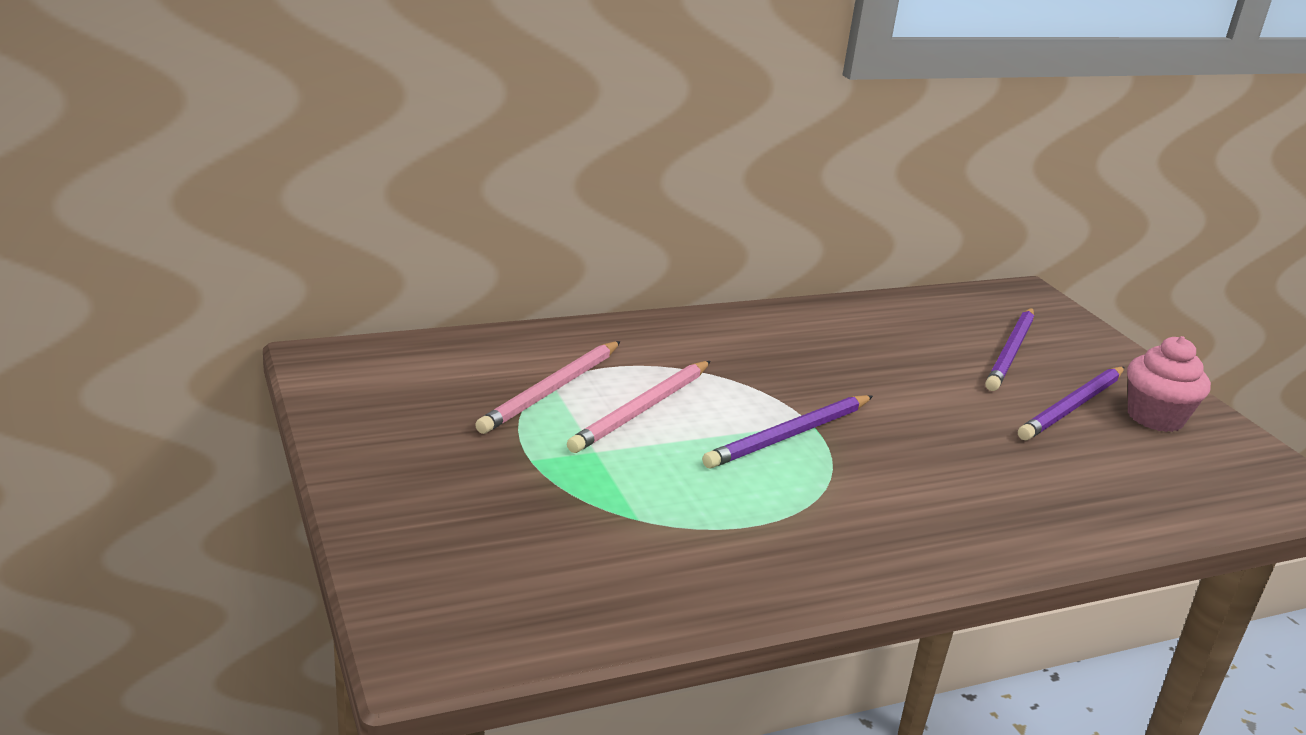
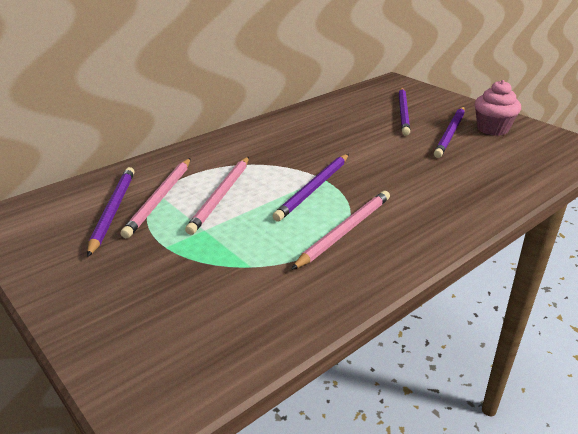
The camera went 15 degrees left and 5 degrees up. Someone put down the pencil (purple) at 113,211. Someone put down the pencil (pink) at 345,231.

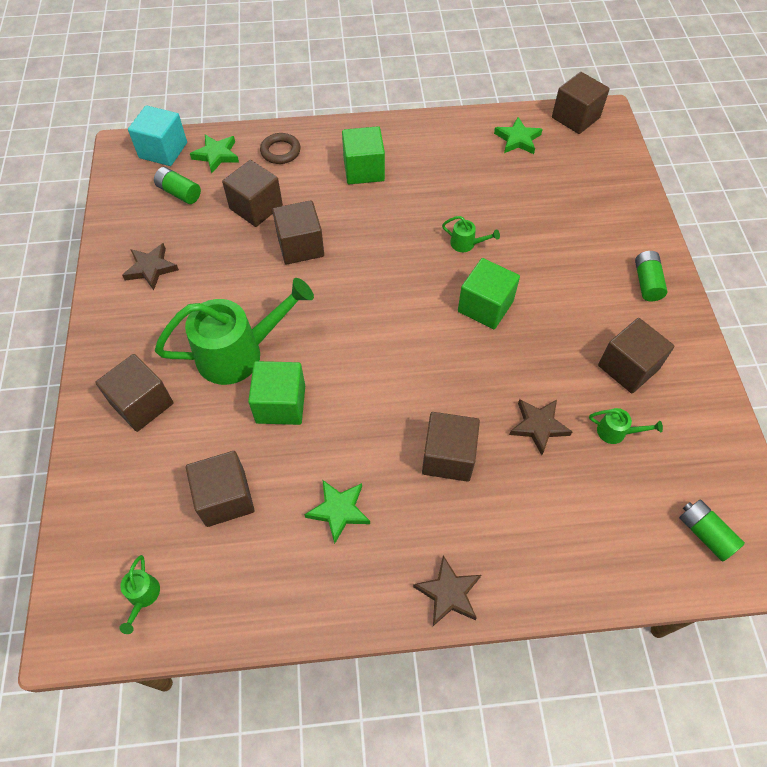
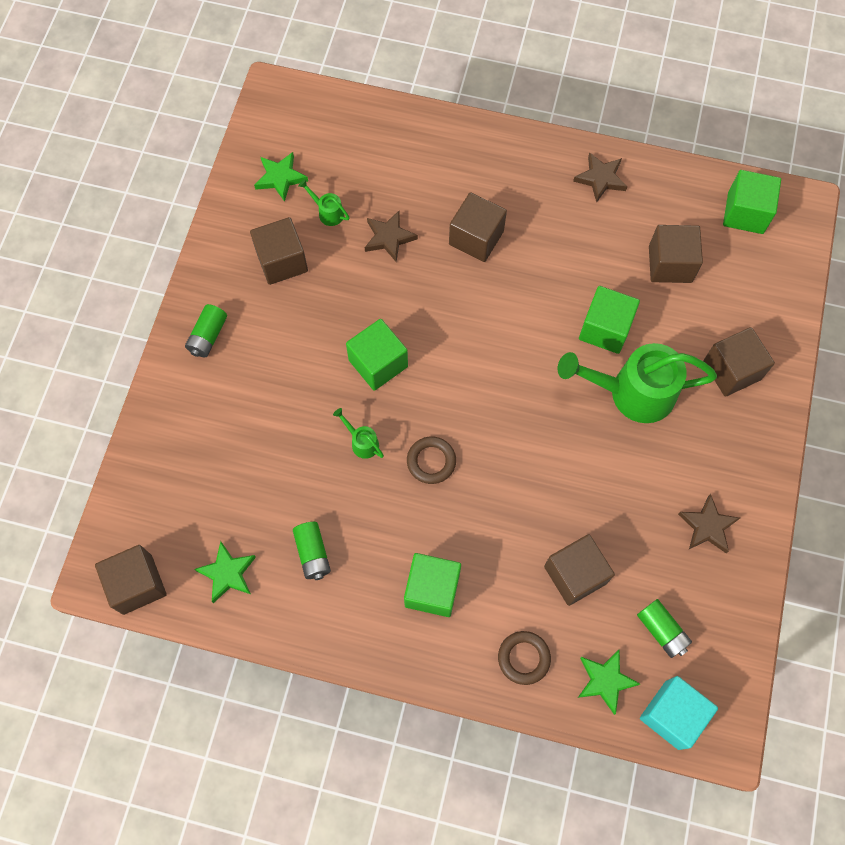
The camera went 160 degrees left and 10 degrees up. Someone took away the cube (brown) at 300,246. Someone put down the ring (brown) at 431,461. Someone carried the star (green) from 339,510 to 280,178. Someone carried the star (brown) from 448,593 to 600,179. Someone carried the battery (green) from 705,533 to 312,553. Someone swapped the watering can (green) at 143,597 for the cube (green) at 745,213.

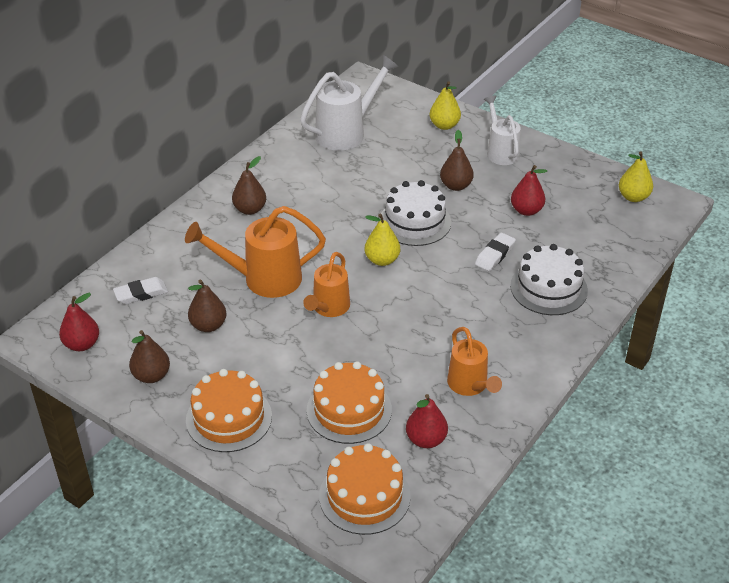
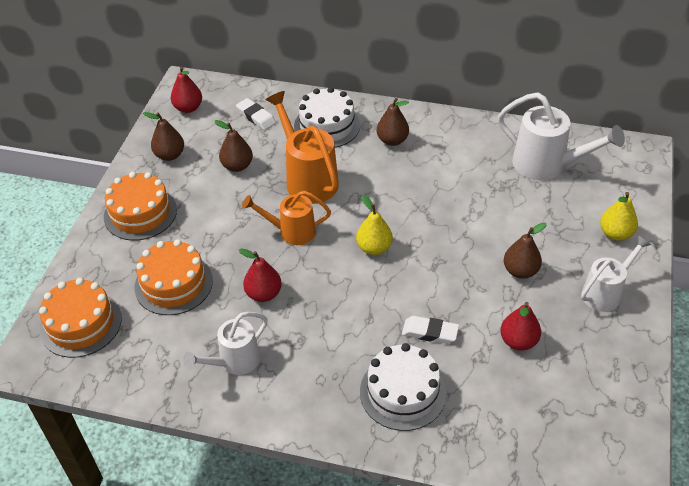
The camera went 70 degrees right and 5 degrees up. Someone took away the pear (yellow) at 633,197. Someone carried the cake (white) from 415,222 to 327,126. Someone carried the pear (red) from 426,439 to 263,294. Someone repainted the watering can (orange) at 470,386, which became the watering can (white) at 234,362.

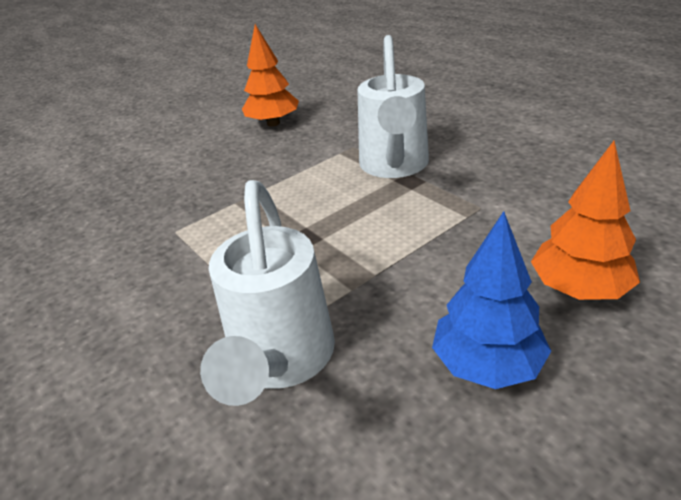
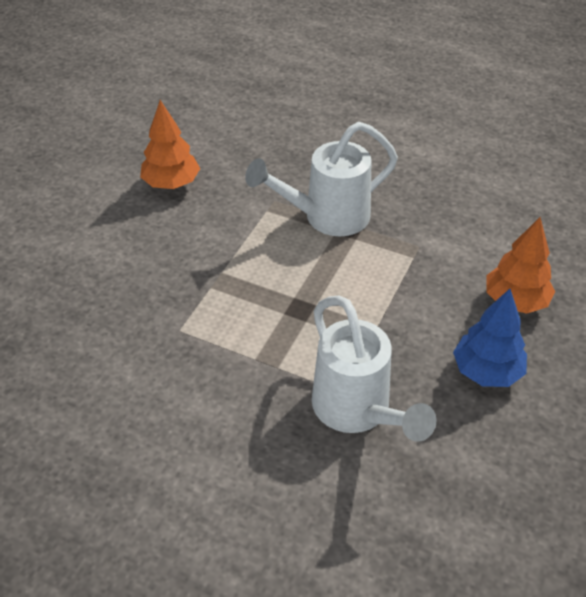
The camera went 30 degrees left and 10 degrees up. Someone rotated the watering can (white) at 394,167 by 90 degrees clockwise.

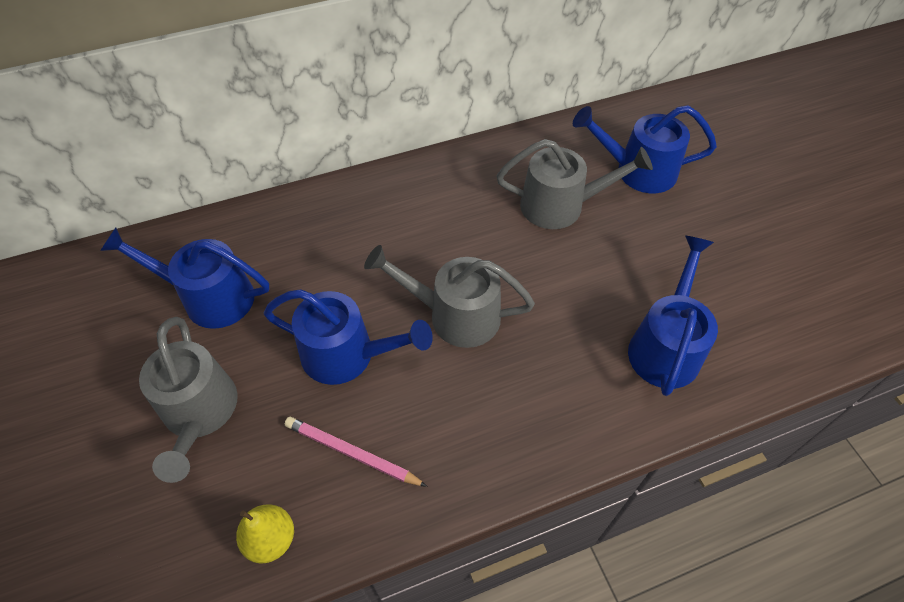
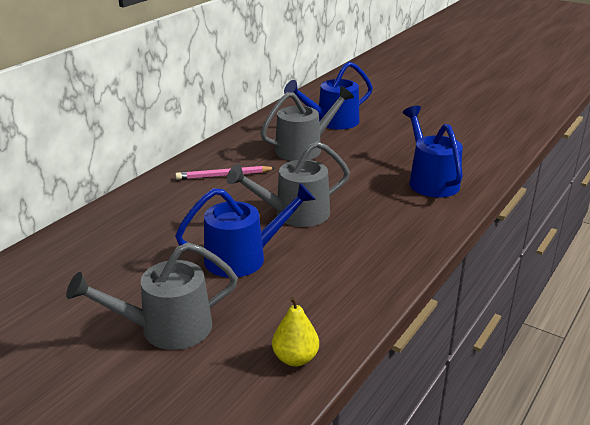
The camera went 35 degrees left and 25 degrees down. Someone took away the watering can (blue) at 209,297. Someone carried the pencil (pink) from 352,453 to 224,175. Someone rotated the watering can (grey) at 199,414 by 120 degrees clockwise.

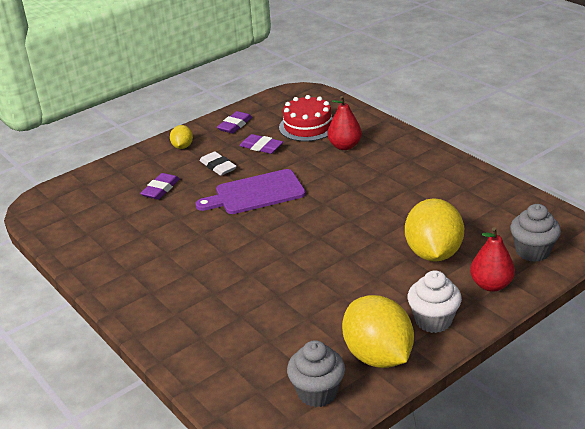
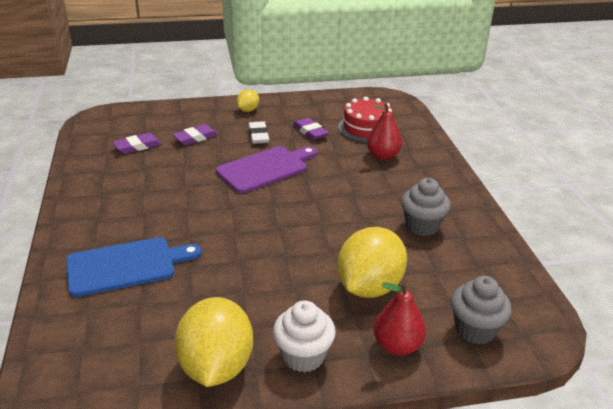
The camera went 25 degrees right and 0 degrees up. Someone put down the cutting board (blue) at 126,266. Someone carried the eraser (purple) from 235,125 to 137,146. Someone carried the cupcake (grey) from 317,392 to 422,226. Someone rotated the cutting board (purple) at 256,193 by 135 degrees clockwise.

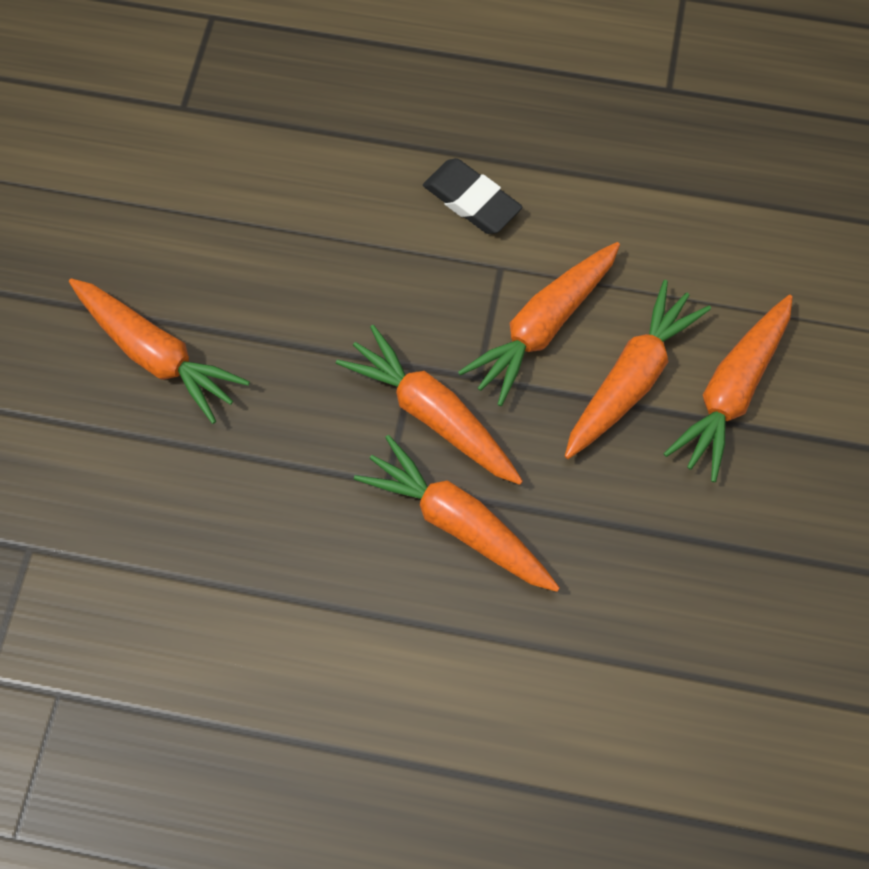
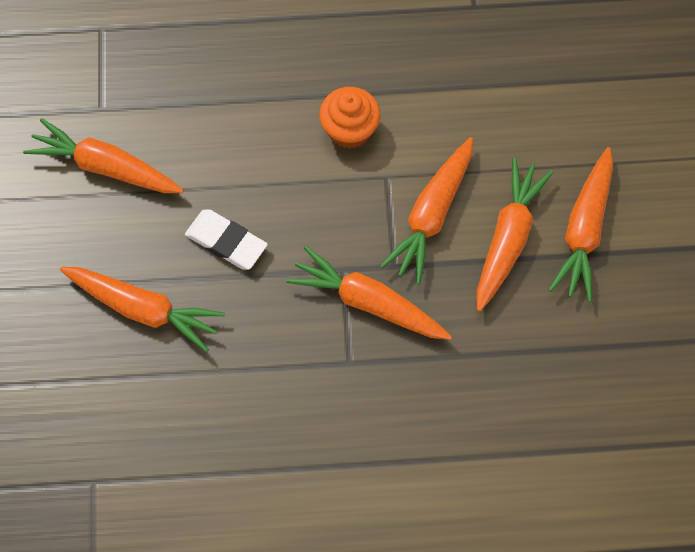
The camera went 15 degrees left and 0 degrees up. Someone put down the eraser (white) at 226,242. Someone carried the carrot (orange) from 457,522 to 105,167. Someone swapped the eraser (black) at 471,200 for the cupcake (orange) at 349,130.

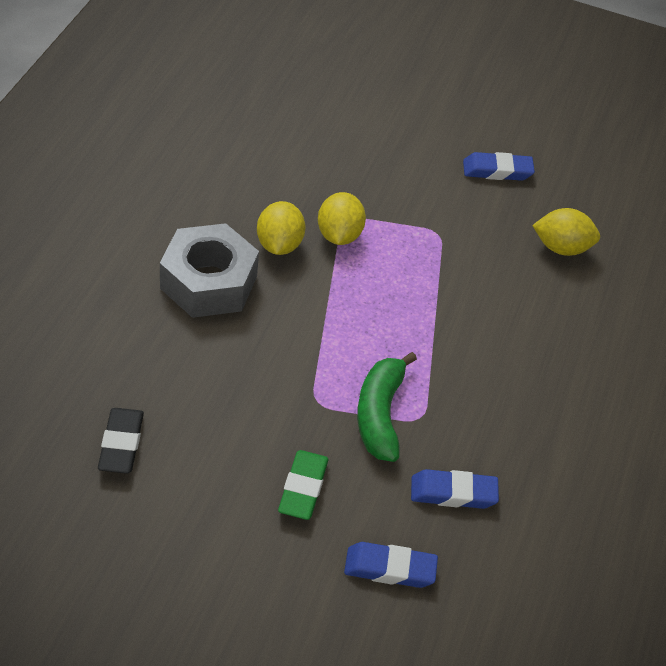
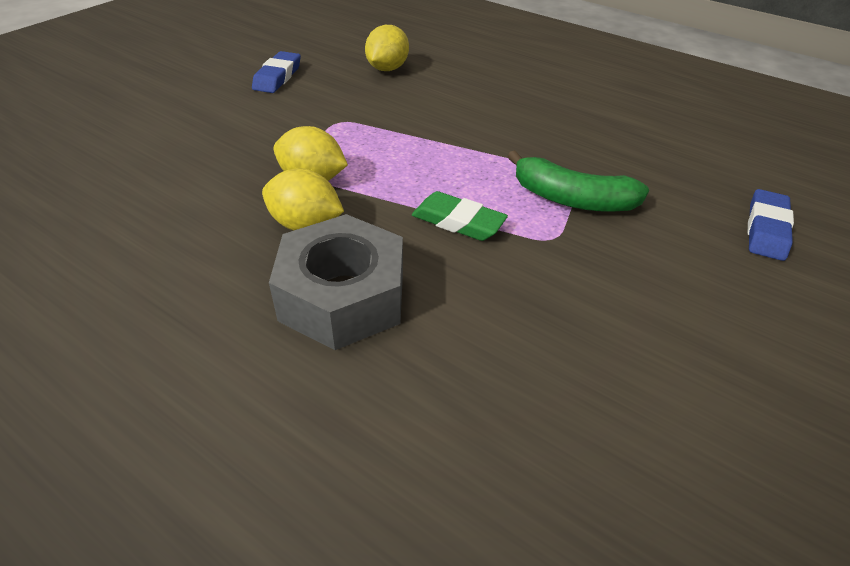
The camera went 70 degrees left and 5 degrees down. Someone took away the eraser (black) at 121,444. Someone took away the eraser (blue) at 453,493. Someone carried the eraser (green) from 303,488 to 458,222.

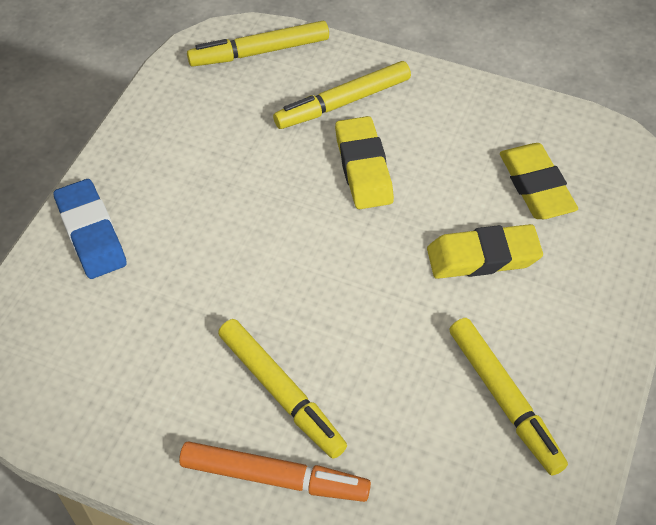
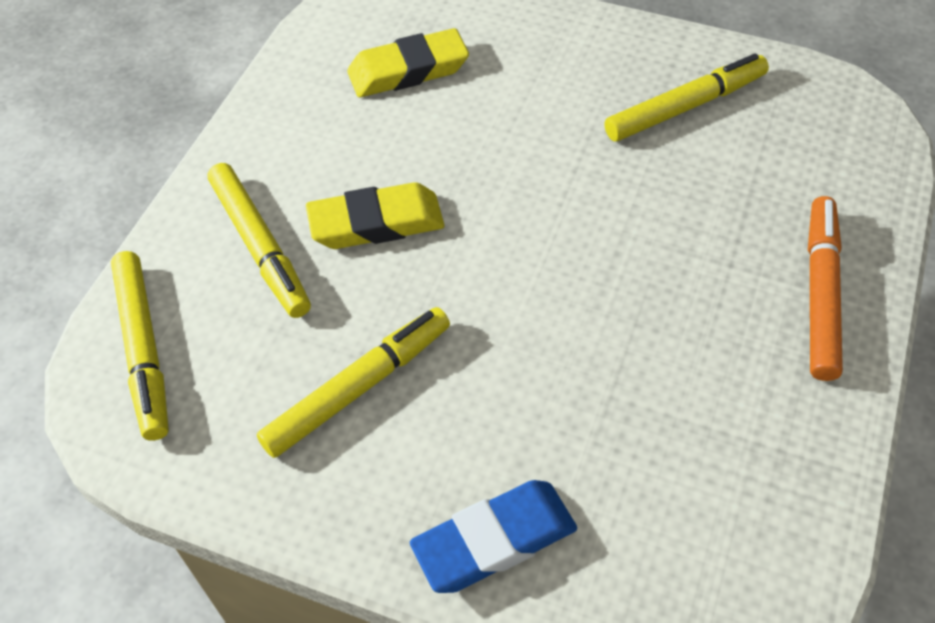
The camera went 90 degrees left and 0 degrees up. Someone took away the eraser (yellow) at 483,257. Someone carried the marker (yellow) from 281,392 to 358,387.

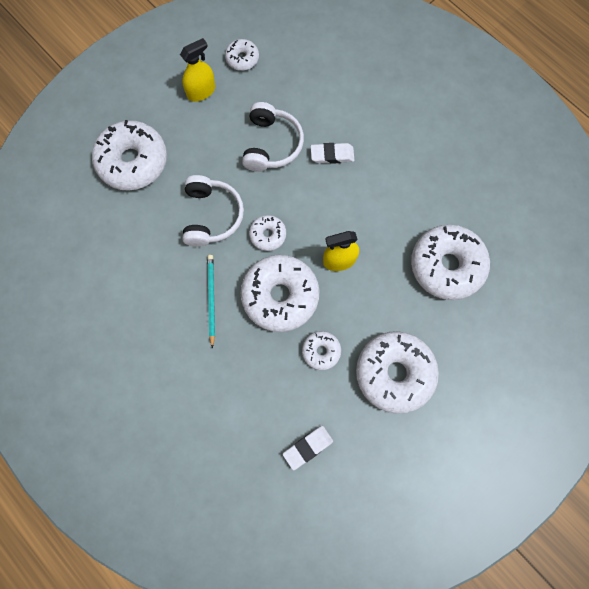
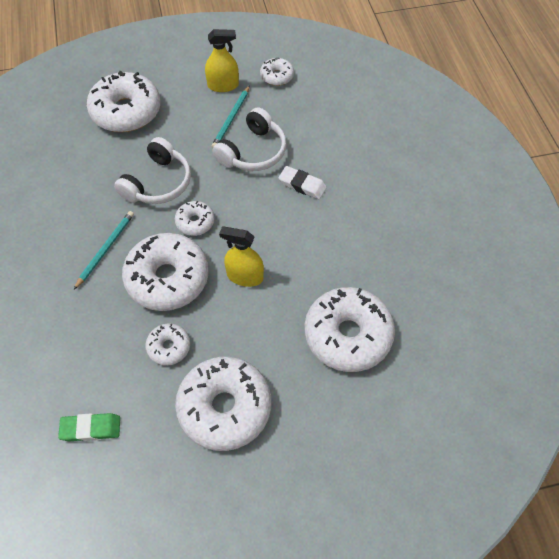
The camera went 30 degrees right and 15 degrees down. Someone put down the pencil (turquoise) at 231,119. Someone repainted the eraser (white) at 308,447, which became the eraser (green) at 91,428.

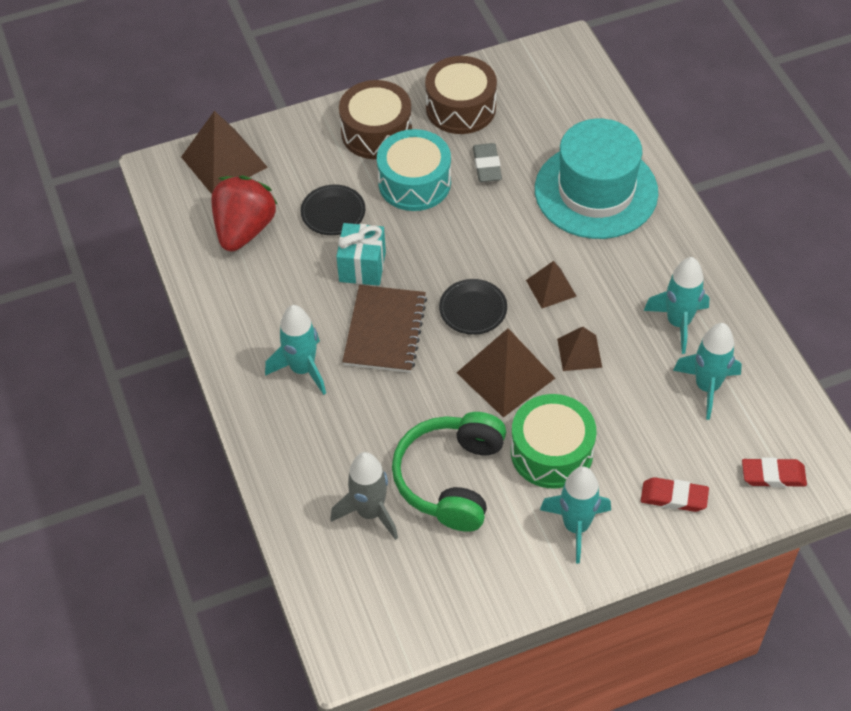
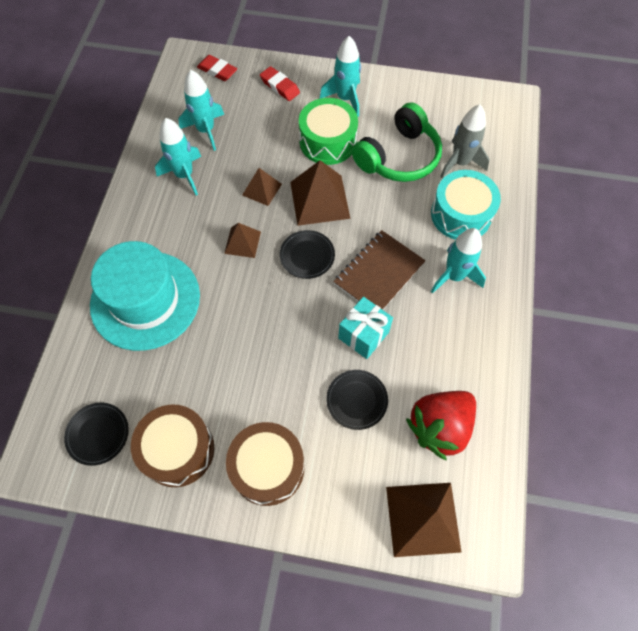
The camera went 150 degrees left and 10 degrees up. Someone took away the eraser (grey) at 487,166. Someone put down the plate (black) at 98,434. Someone carried the drum (turquoise) from 414,182 to 461,214.

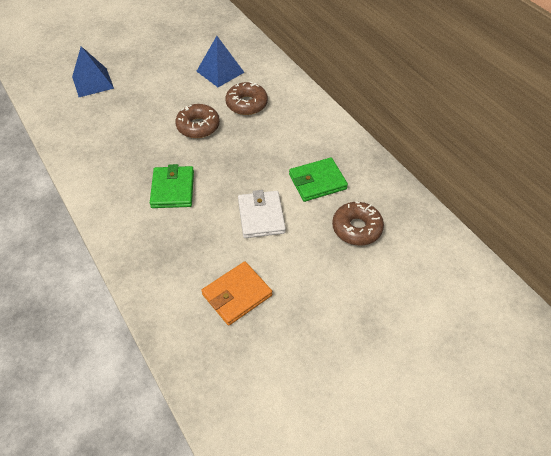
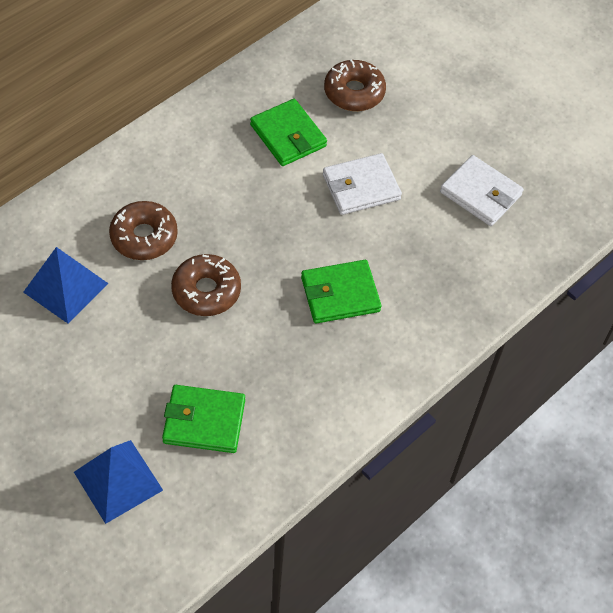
The camera went 105 degrees left and 5 degrees up. Someone put down the wallet (green) at 204,421. Someone repainted the wallet (orange) at 237,295, which became the wallet (white) at 480,194.

